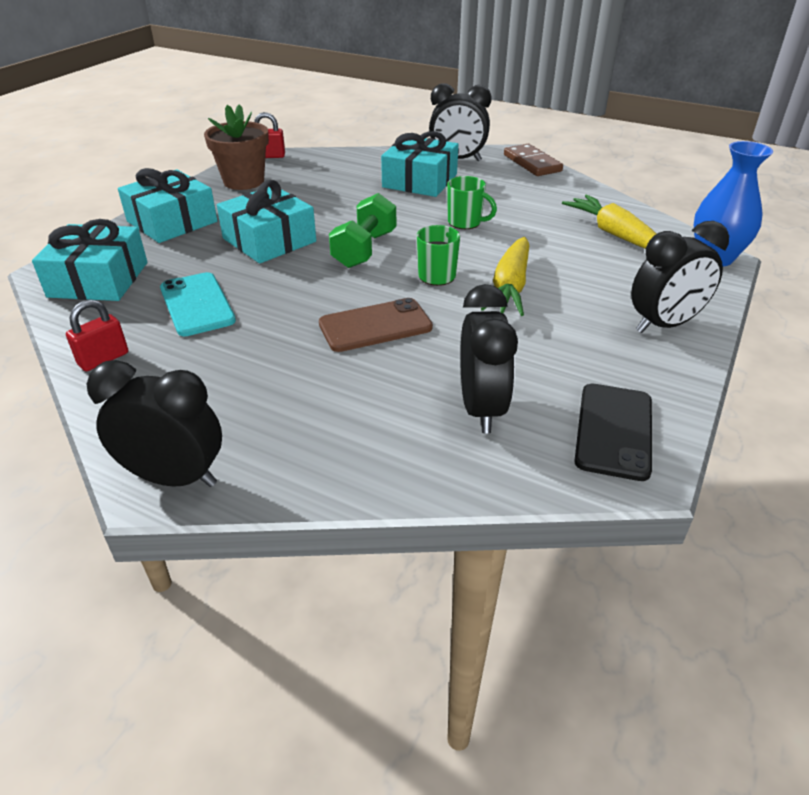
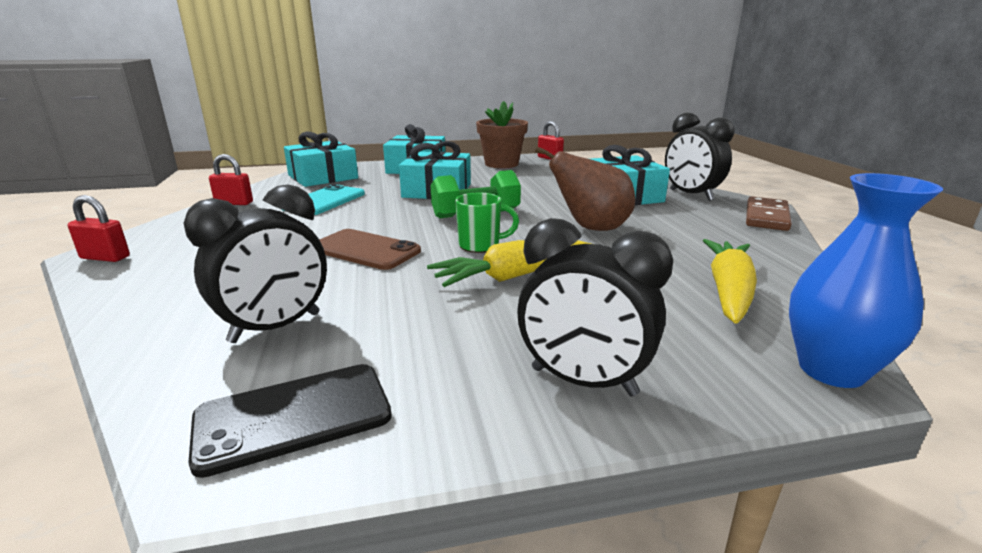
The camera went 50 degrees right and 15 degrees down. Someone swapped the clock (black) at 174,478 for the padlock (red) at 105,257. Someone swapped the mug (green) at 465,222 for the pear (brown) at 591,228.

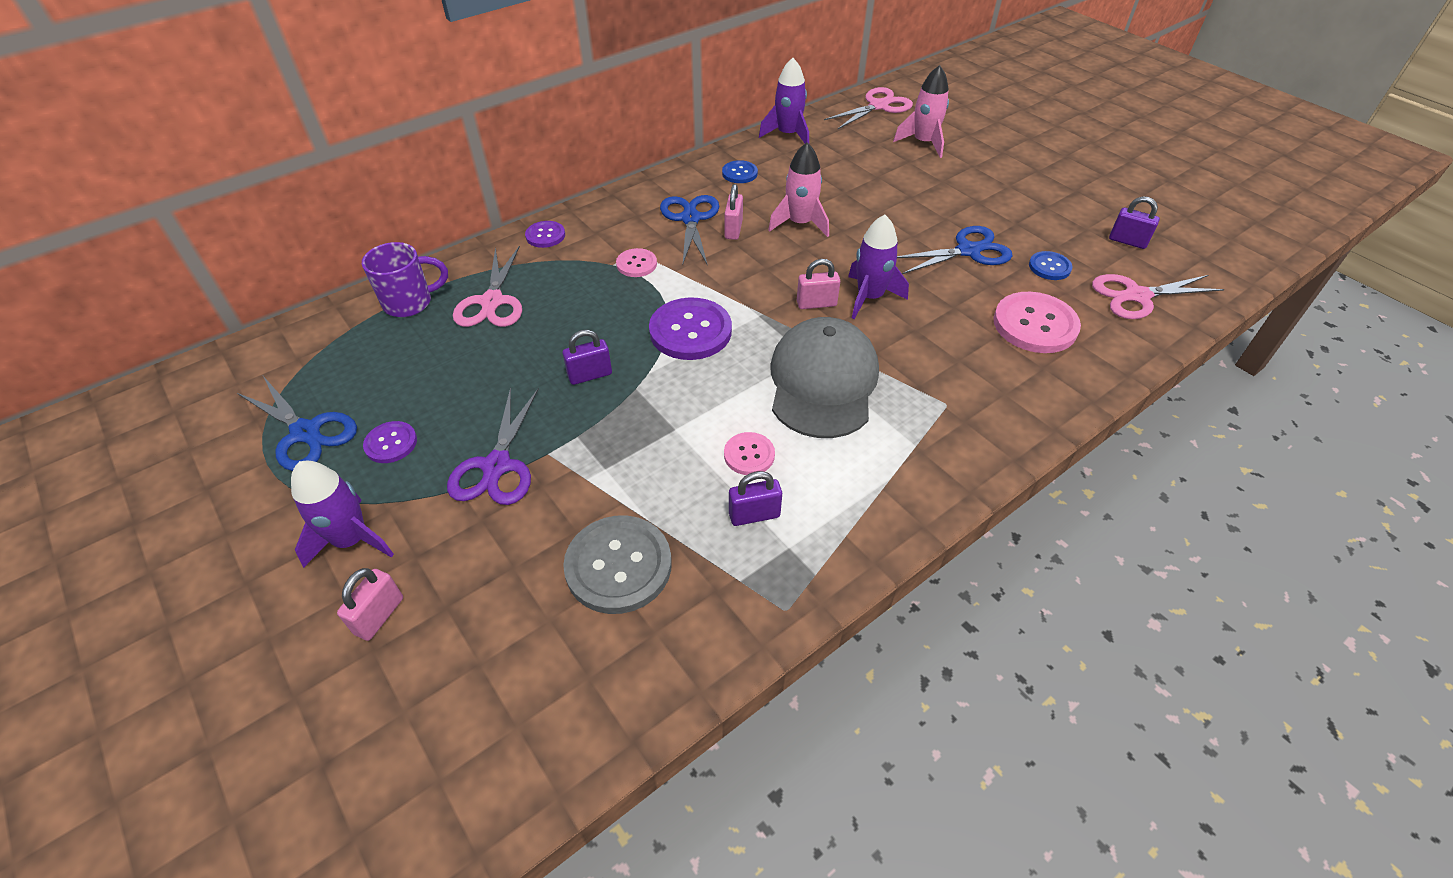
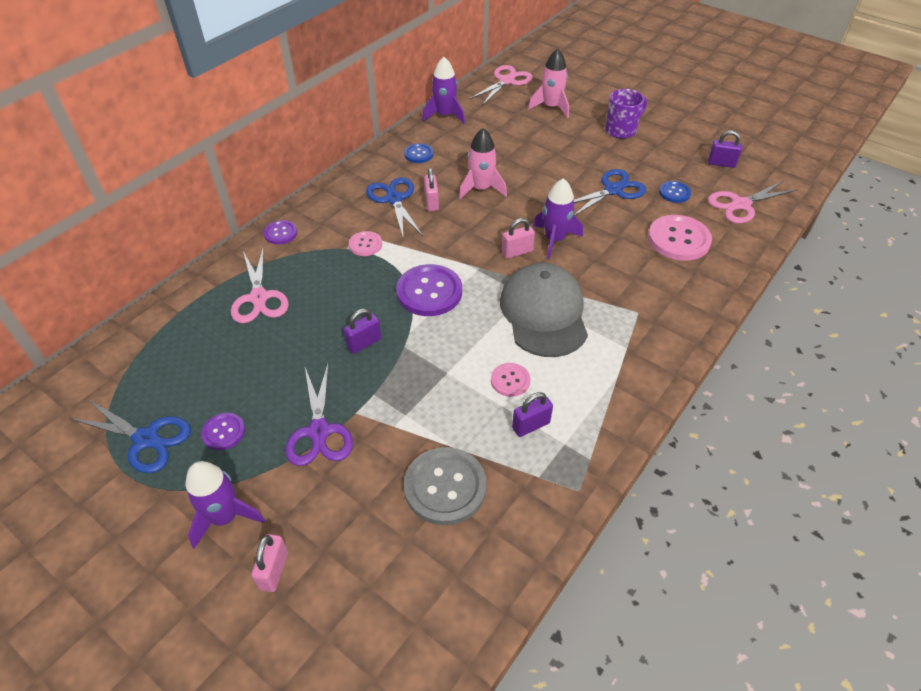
The camera went 15 degrees left and 0 degrees up. Someone carried the mug (purple) from 410,303 to 621,130.

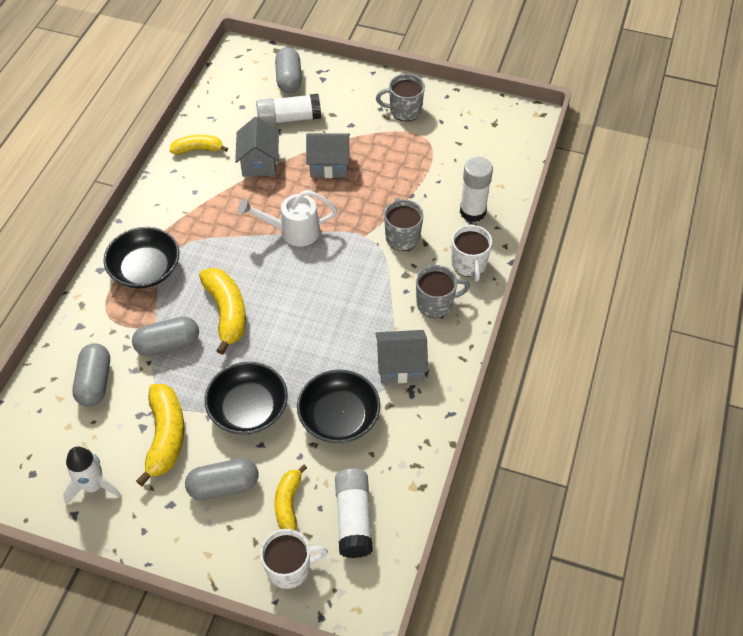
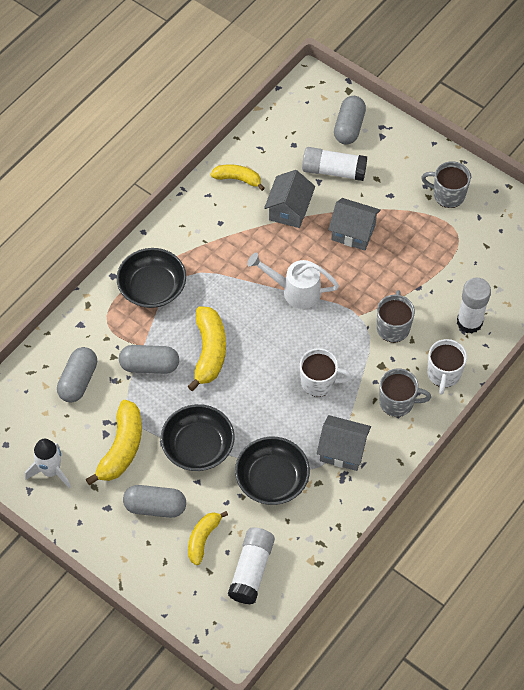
The camera went 20 degrees right and 5 degrees up. Someone carried the mug (white) from 290,568 to 319,382.

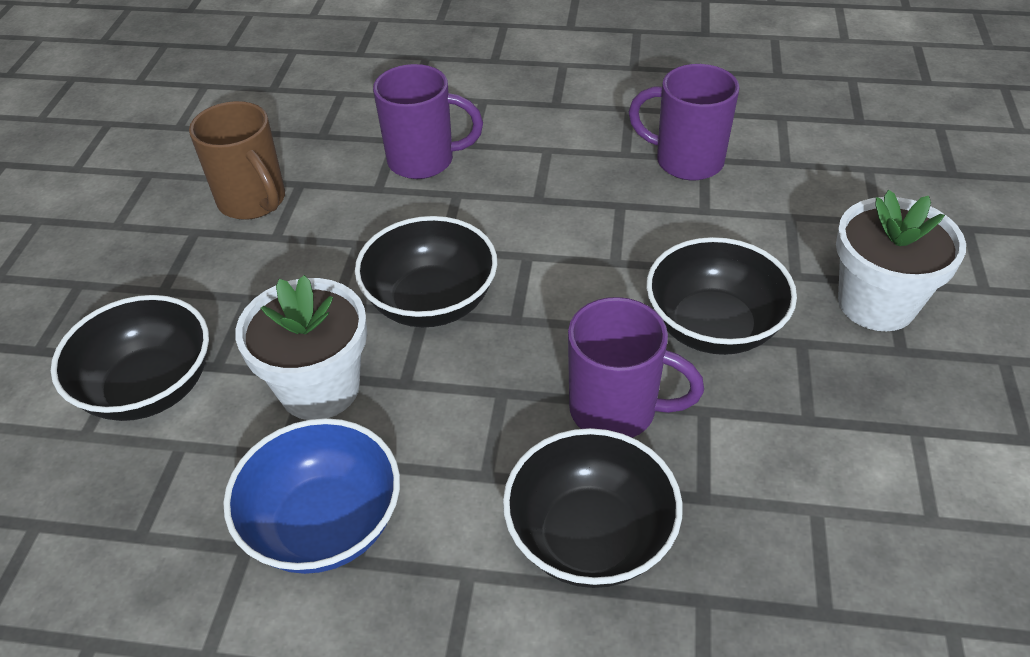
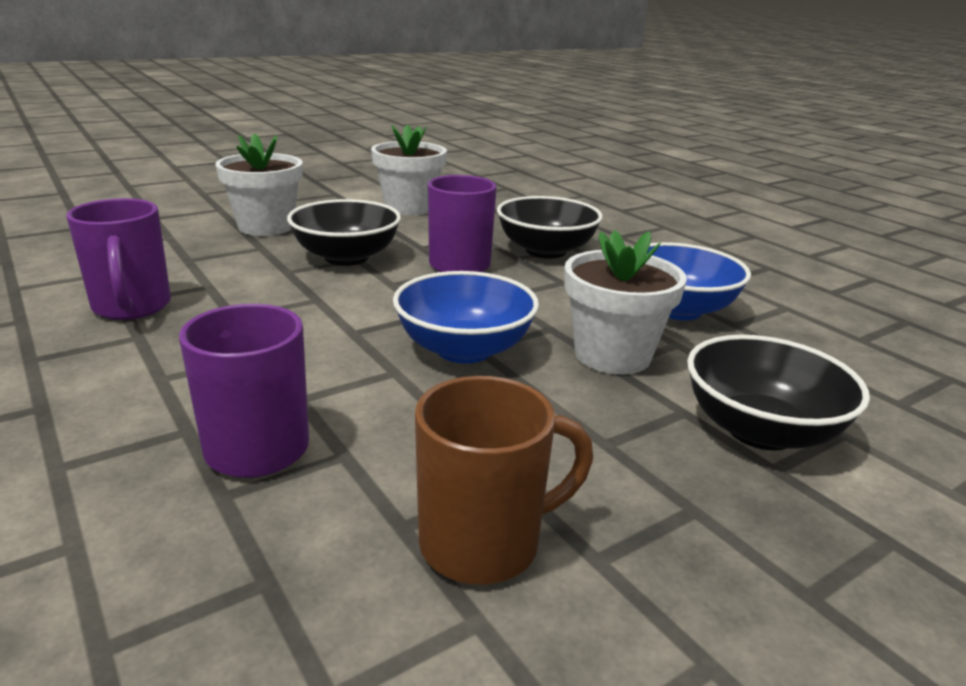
The camera went 135 degrees left and 20 degrees down. Someone put down the flower pot (white) at 409,207. Someone repainted the bowl (black) at 431,302, which became the bowl (blue) at 464,349. Someone rotated the mug (brown) at 253,202 by 60 degrees clockwise.

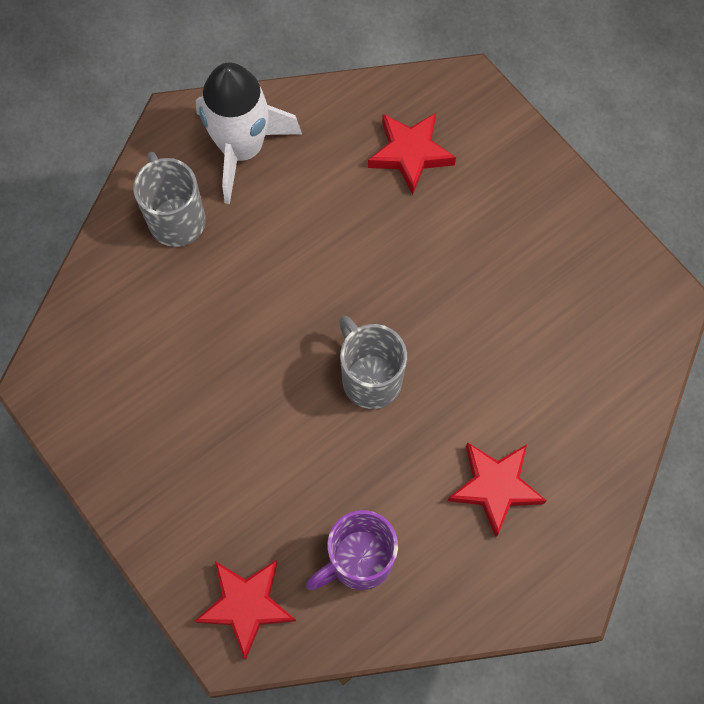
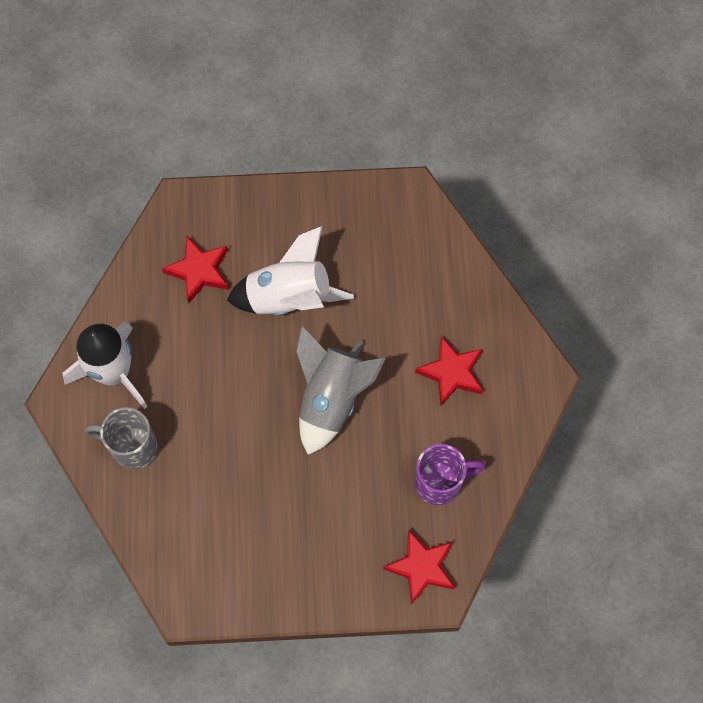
The camera went 55 degrees left and 0 degrees up. Someone put down the rocket (white) at 289,297. Someone swapped the mug (grey) at 370,378 for the rocket (grey) at 331,398. Someone rotated the mug (purple) at 358,560 by 105 degrees counterclockwise.

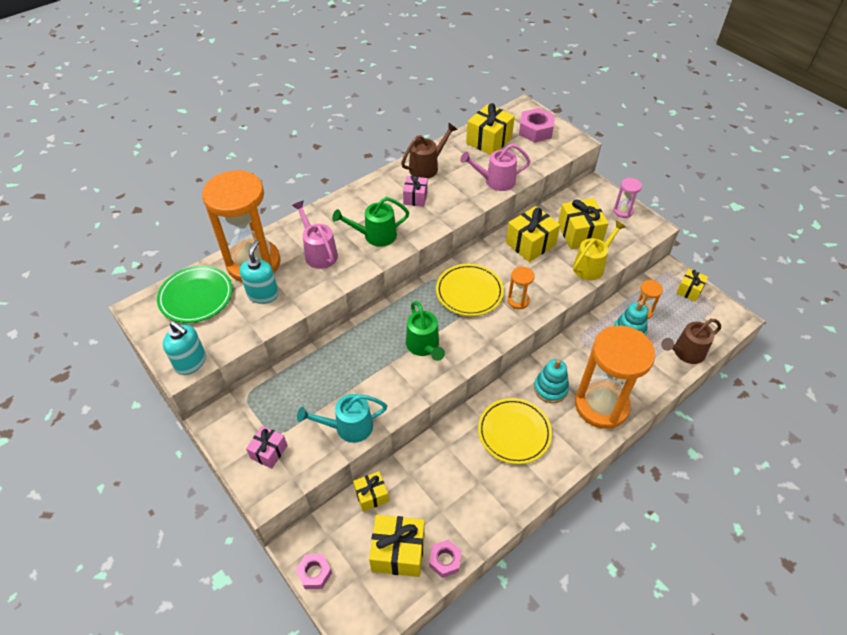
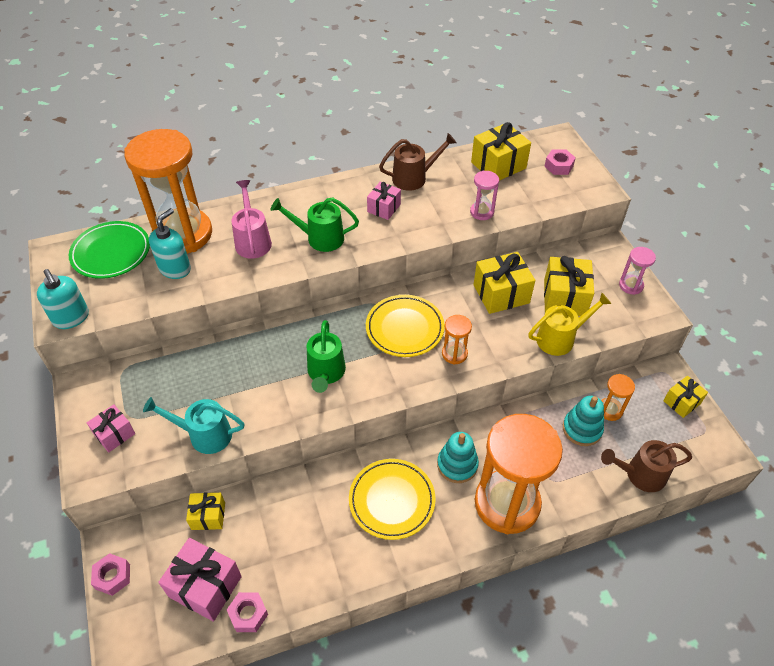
The camera went 20 degrees right and 0 degrees up. Someone swapped the watering can (pink) at 495,181 for the hourglass (pink) at 482,212. Someone repainted the gift (yellow) at 398,552, which became the gift (pink) at 205,586. Someone scaled the nut (pink) at 535,130 by 0.65.

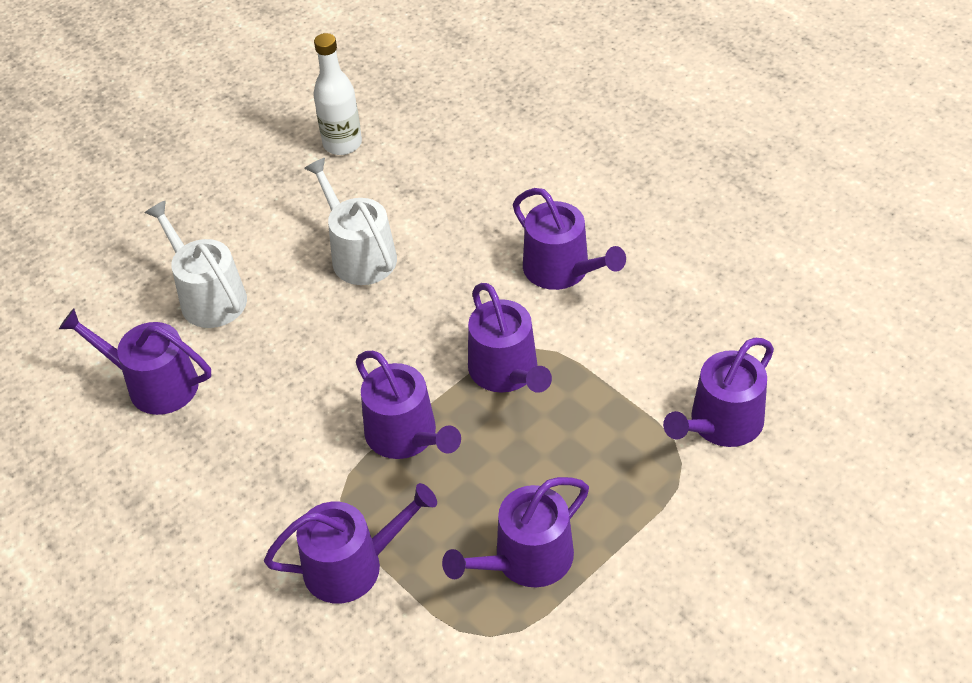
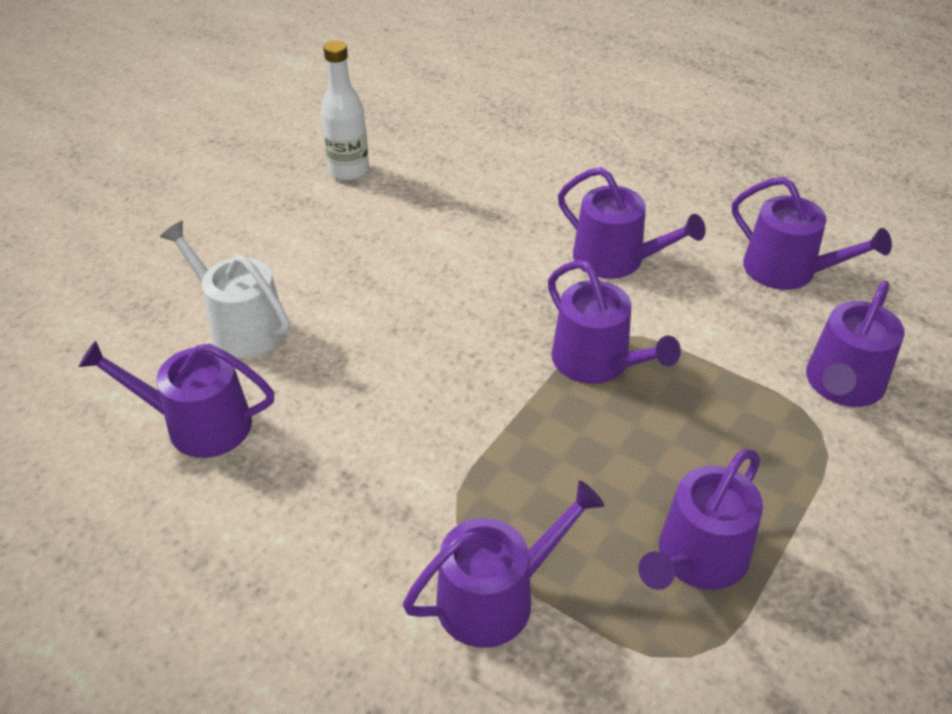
The camera went 15 degrees left and 5 degrees down. Someone took away the watering can (white) at 359,254. Someone carried the watering can (purple) from 406,436 to 788,271.

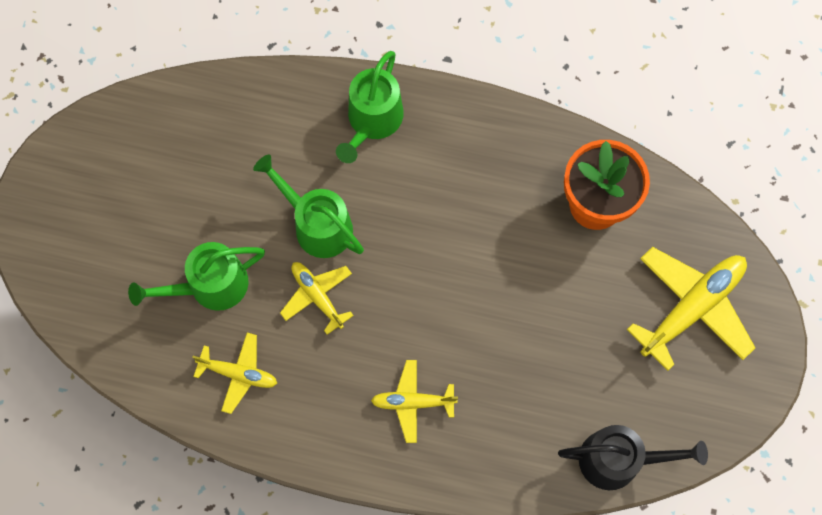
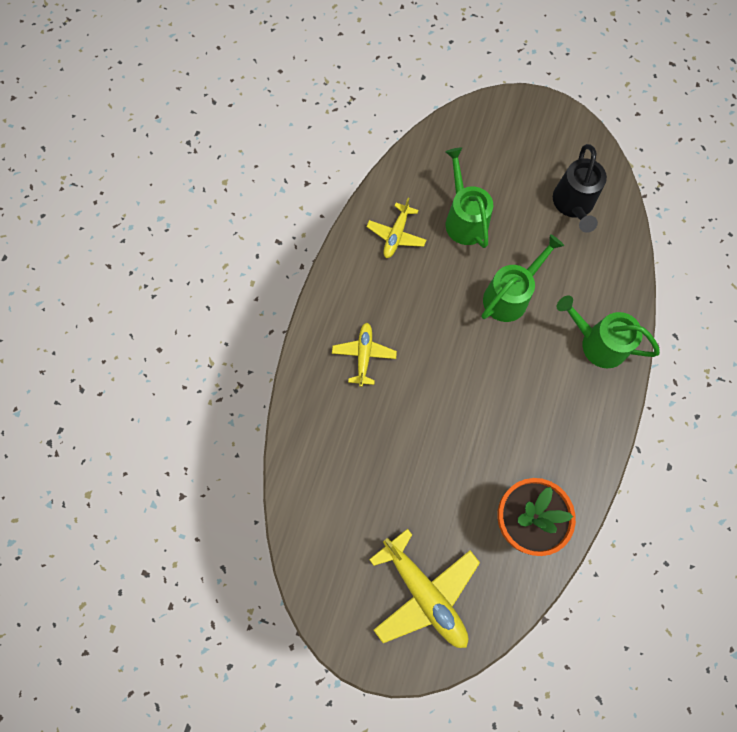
The camera went 95 degrees right and 0 degrees up. Someone took away the plane (yellow) at 317,296. Someone carried the watering can (black) from 619,460 to 573,205.

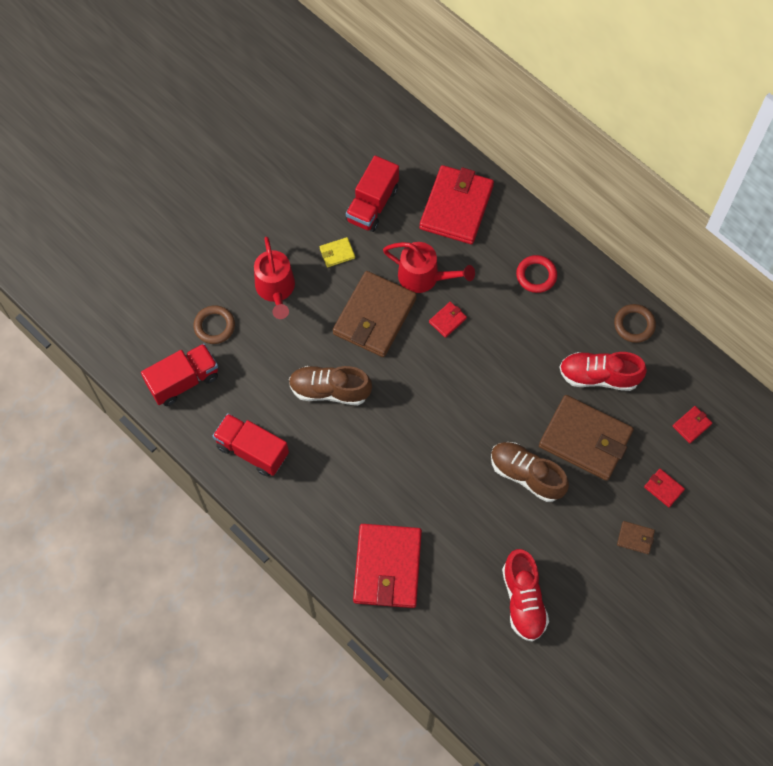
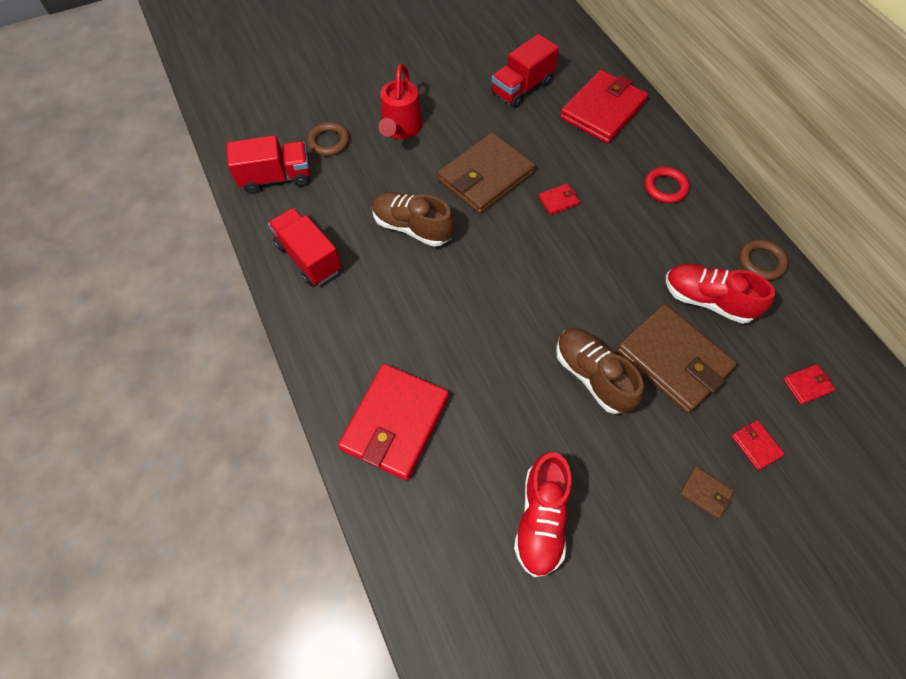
The camera went 20 degrees right and 5 degrees down. Someone took away the wallet (yellow) at 337,253. Someone took away the watering can (red) at 425,277.

